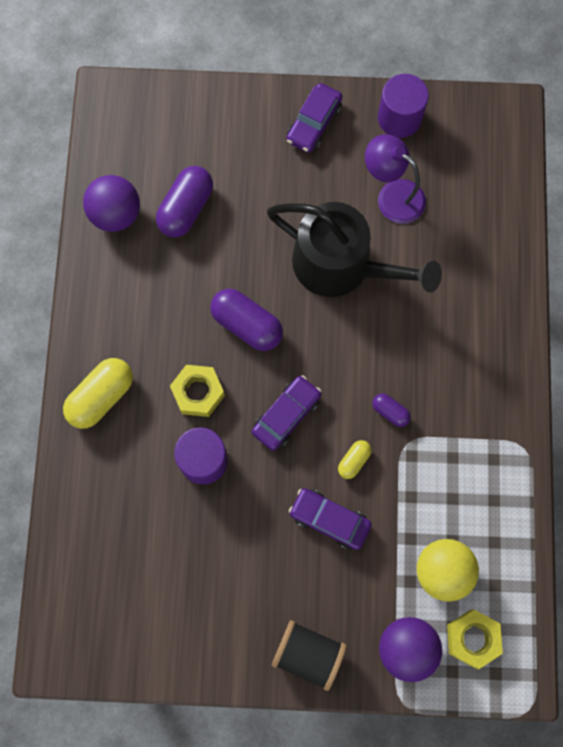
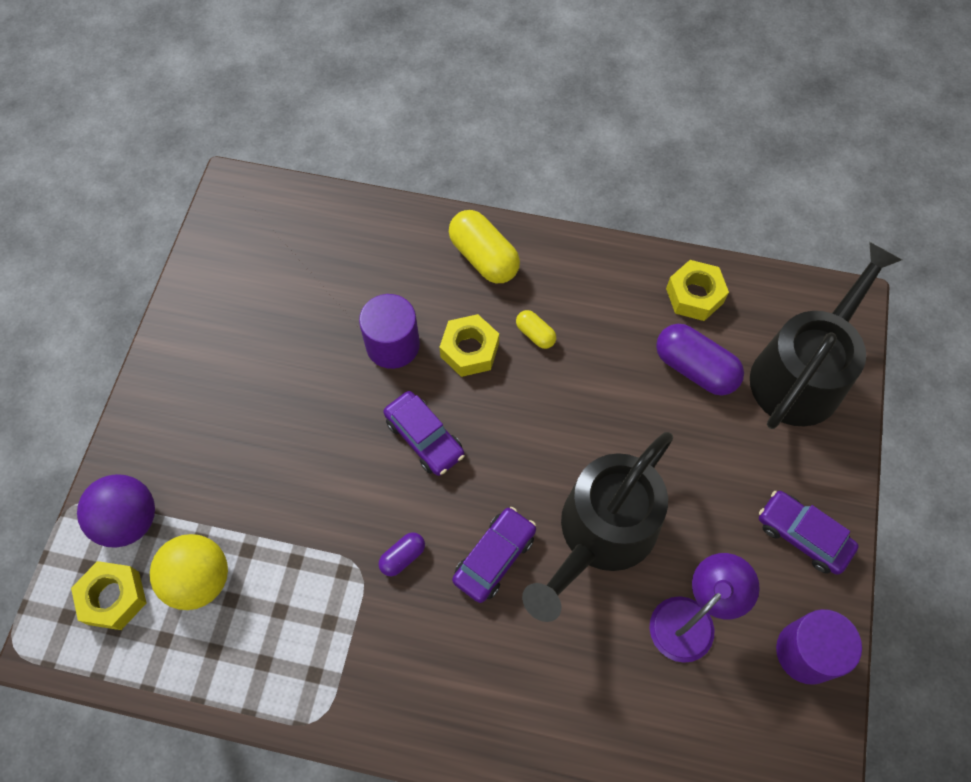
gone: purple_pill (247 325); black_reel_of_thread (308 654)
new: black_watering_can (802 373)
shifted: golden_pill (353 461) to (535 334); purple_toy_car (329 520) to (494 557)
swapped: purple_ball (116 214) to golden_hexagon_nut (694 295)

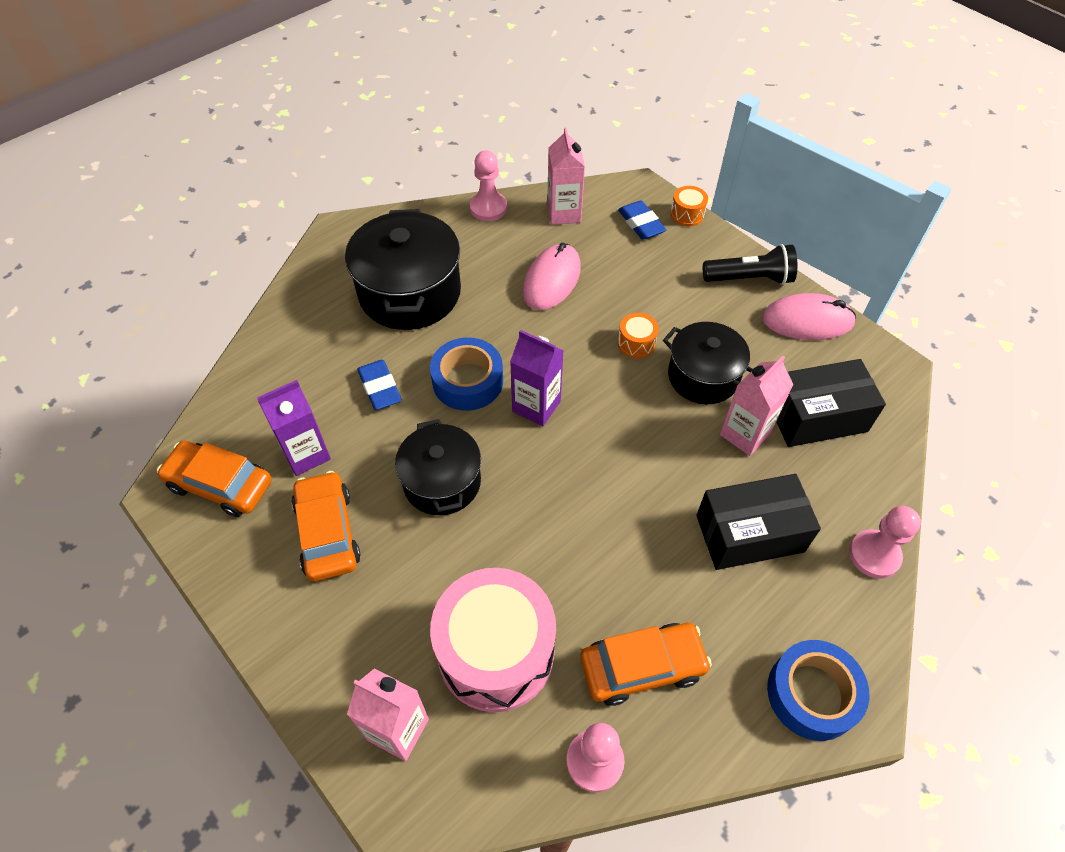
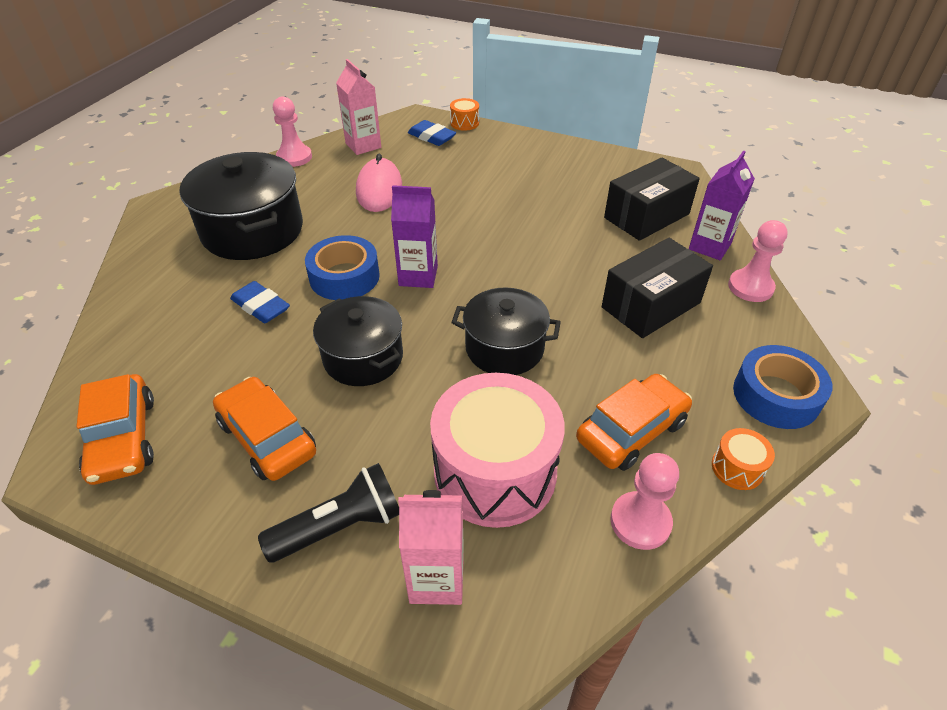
gone: pink_PC_mouse (807 321); pink_milk_carton (745 434)
shifted: black_flashlight (749 278) to (340 526); orange_snare_drum (636 343) to (737 468); black_cooking_pot (703 376) to (504 348); purple_milk_carton (306 454) to (709 246)
rotated: orange_toy_car (220 484) = (123 438) 105 degrees counterclockwise

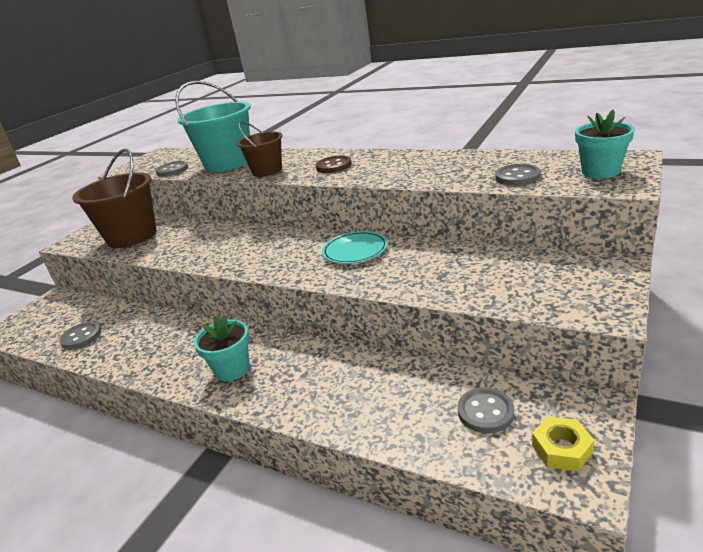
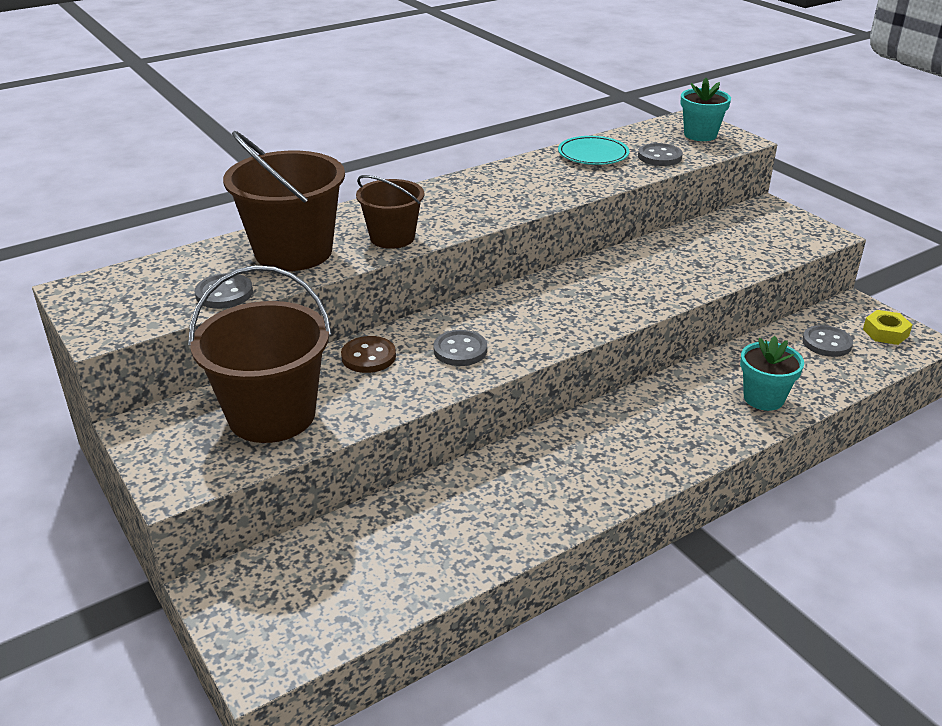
shifted: russet_shirt_button (334 166) to (368 357); turquoise_flat_dish (355 250) to (593 154); turquoise_plant_pot (232 369) to (763 398); gray_shirt_button (81 337) to (460 350)
repainted: turquoise_pail (228 163) to russet_pail (293 252)

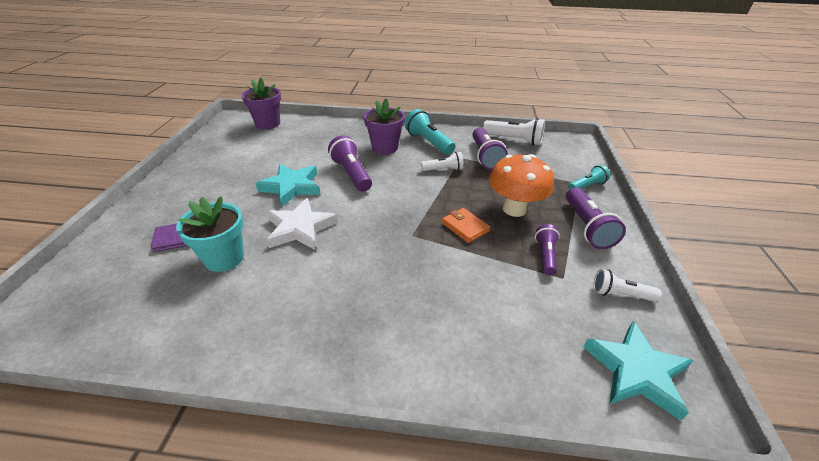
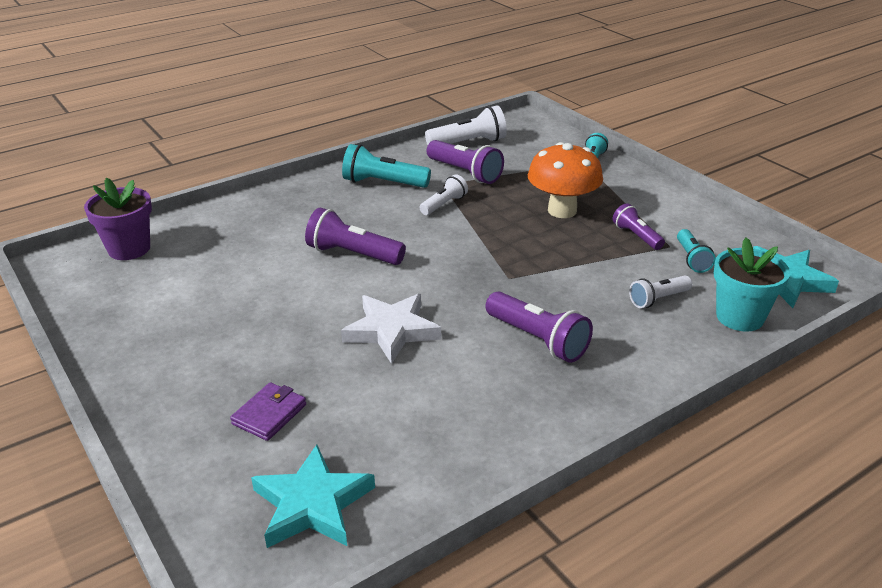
gone: purple_plant_pot (385 147); orange_card_wallet (465 227)
new: turquoise_flashlight (692 259)
shifted: turquoise_star (291 187) to (312 504); purple_flashlight (586 227) to (537 339); turquoise_plant_pot (224 258) to (740 317); pure_white_flashlight (620 294) to (658 299)

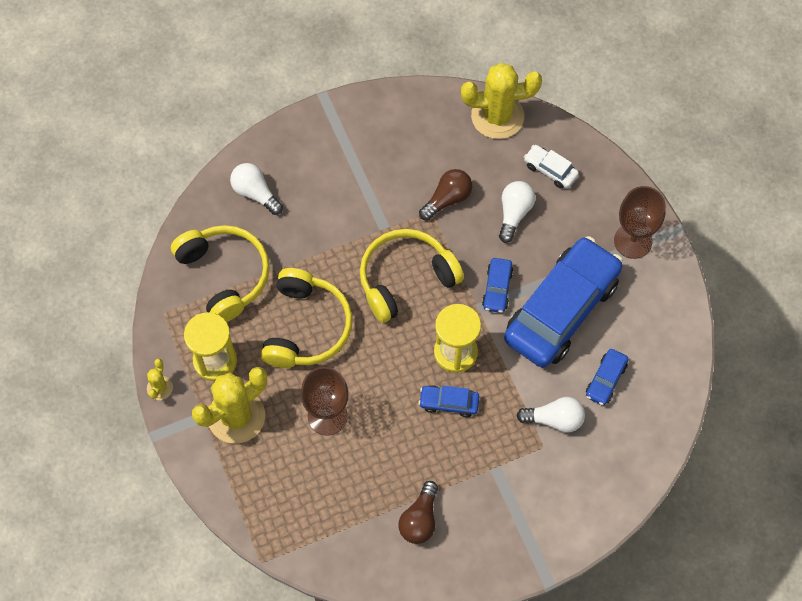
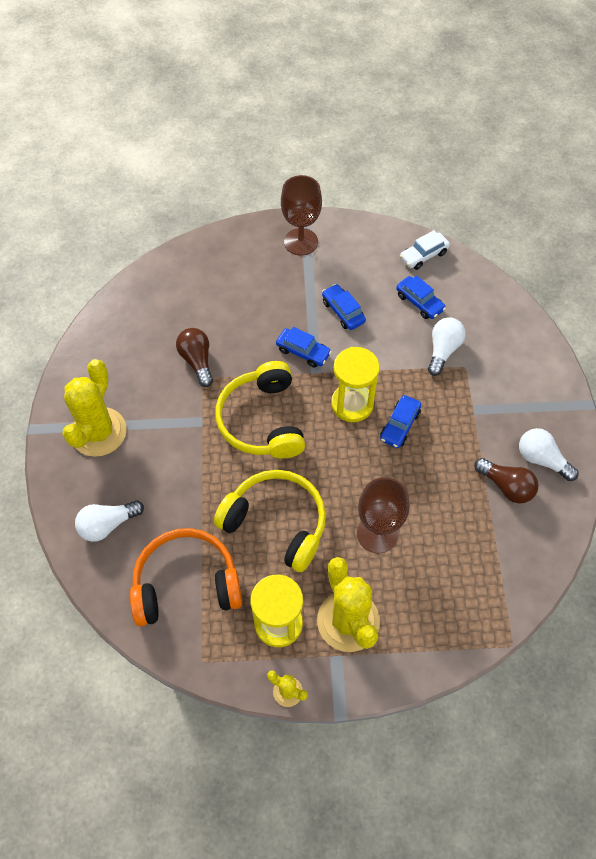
shifted: golden_cactus (497 116) to (98 432); pure_white_toy_car (550 170) to (423 255); pure_white_bulb (514 214) to (541 459)
repainted: golden_over-ear_headphones (225 275) to orange_over-ear_headphones (186 583)
scaled: cobalt_toy_car (561 310) = (343 311) x0.41

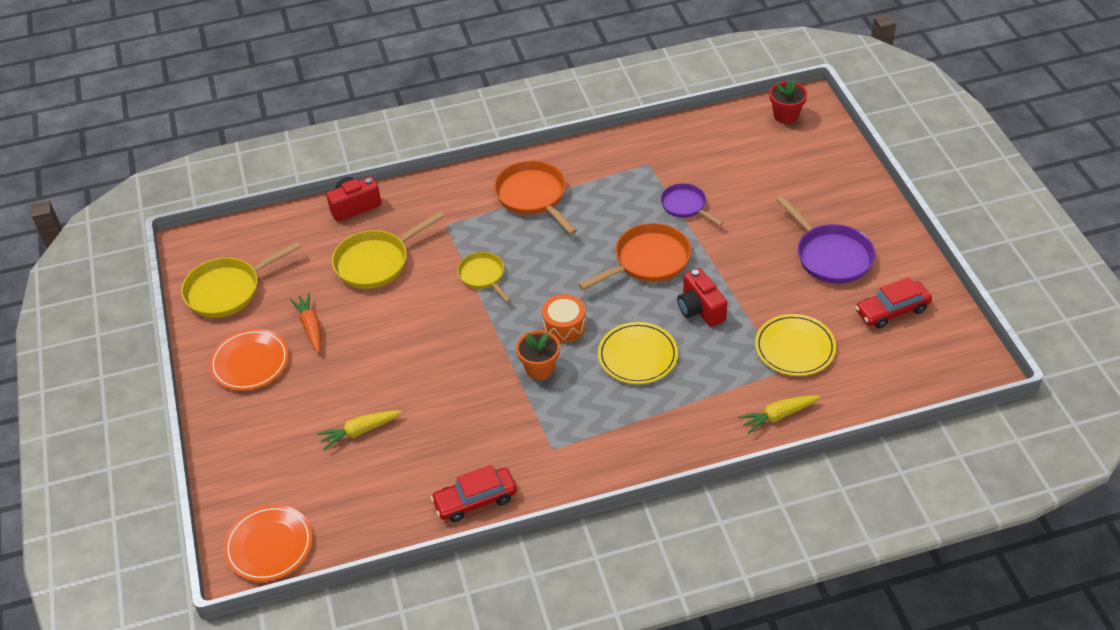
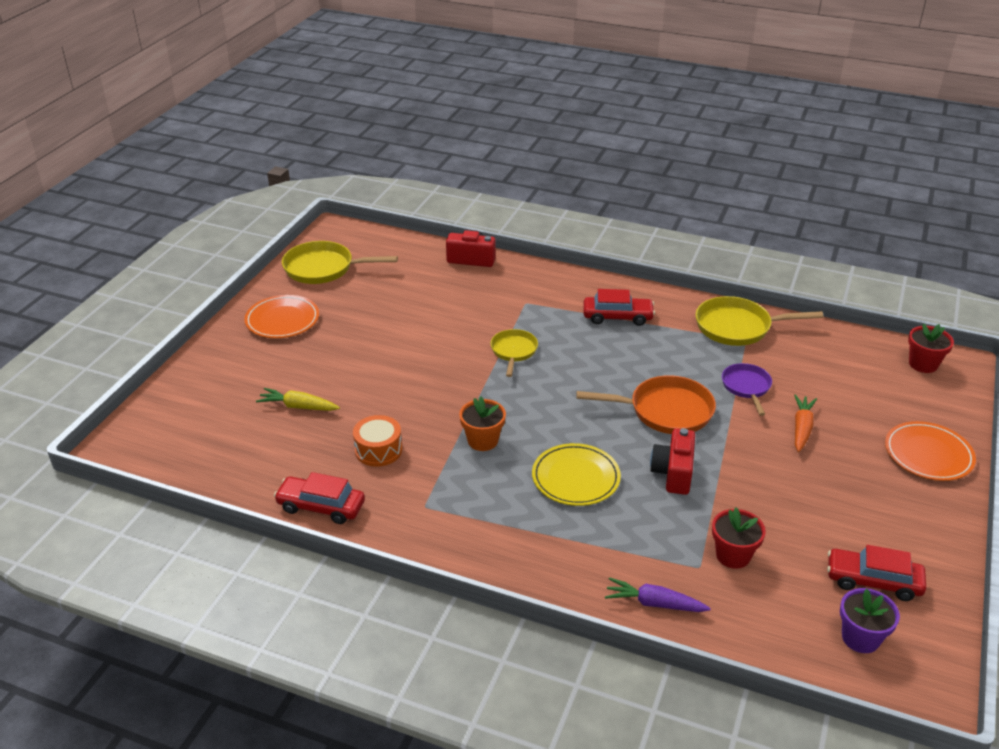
gone: purple_skillet (830 256)
new: purple_plant_pot (860 638)
shifted: golden_skillet (376 262) to (737 327); orange_root_vegetable (311 327) to (801 428); orange_snare_drum (564 326) to (378 450); orange_flat_dish (269 545) to (928 454)
swapped: orange_skillet (533 196) to red_toy_car (617 317); golden_flat_dish (795 348) to red_plant_pot (733 555)
repainted: golden_root_vegetable (778 416) to purple_root_vegetable (654 603)

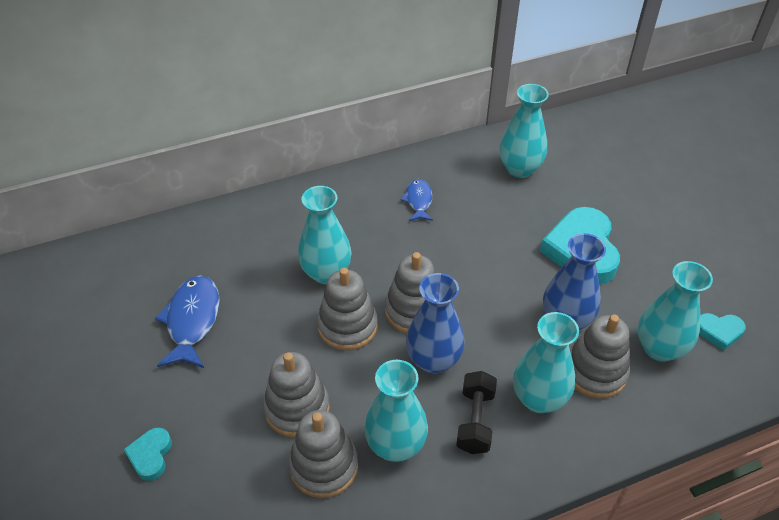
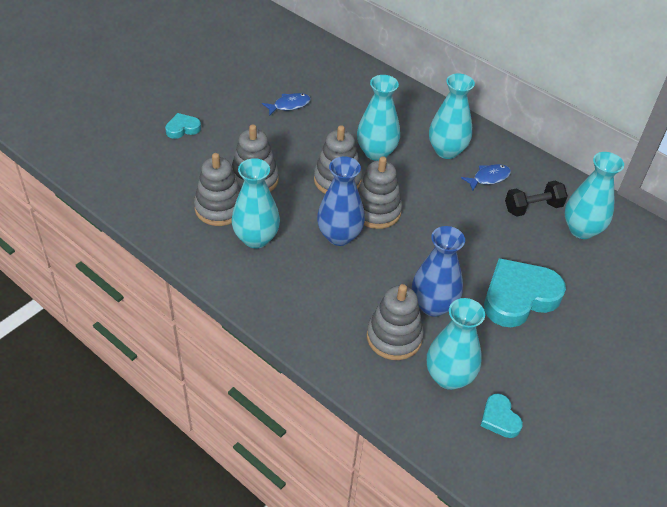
shifted: turquoise_vase (538 398) to (446 151); black_hand_weight (475 421) to (533 208)
scaled: cobalt_fish (192 321) = (289 105) x0.59

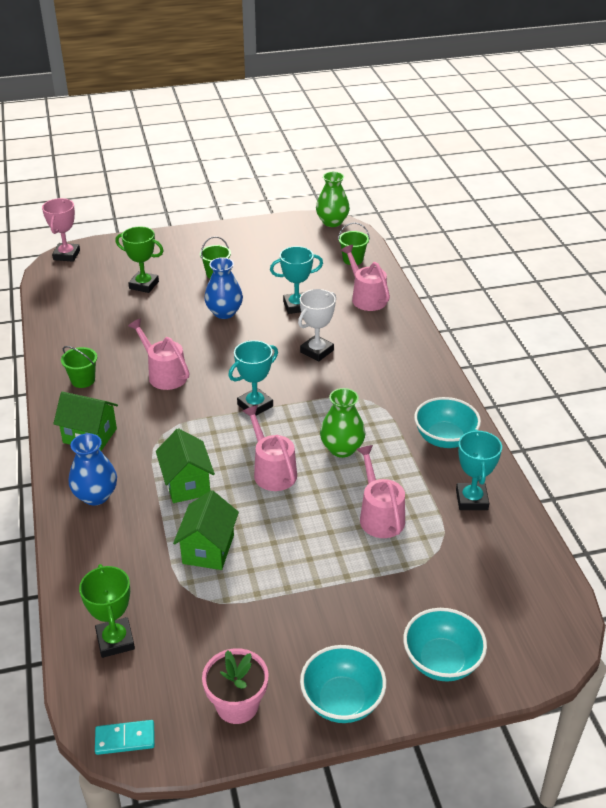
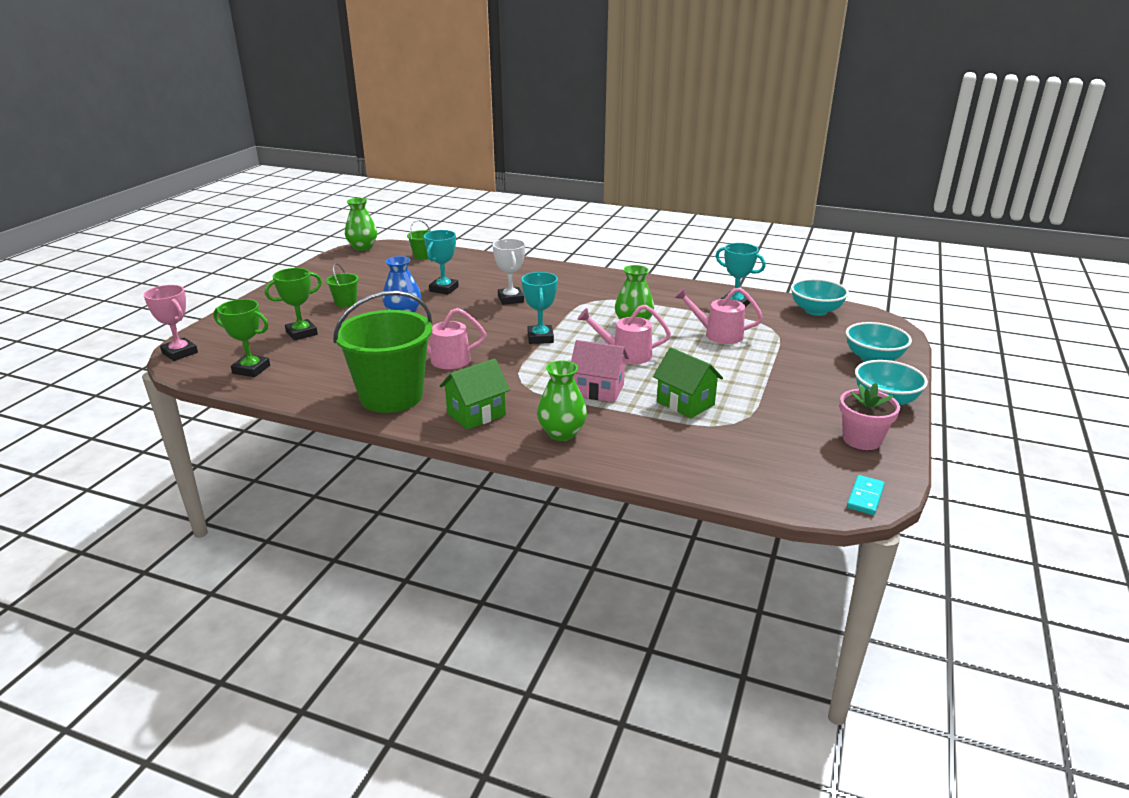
gone: pink_watering_can (366 297)
shifted: turquoise_deep_dish (444 438) to (816 311); green_prize_cup (115 640) to (251 369)
repainted: green_house (187 484) to pink_house (598 390); cobalt_vase (96 496) to green_vase (562 433)
scaled: green_pail (83 380) = (391 397) x2.36

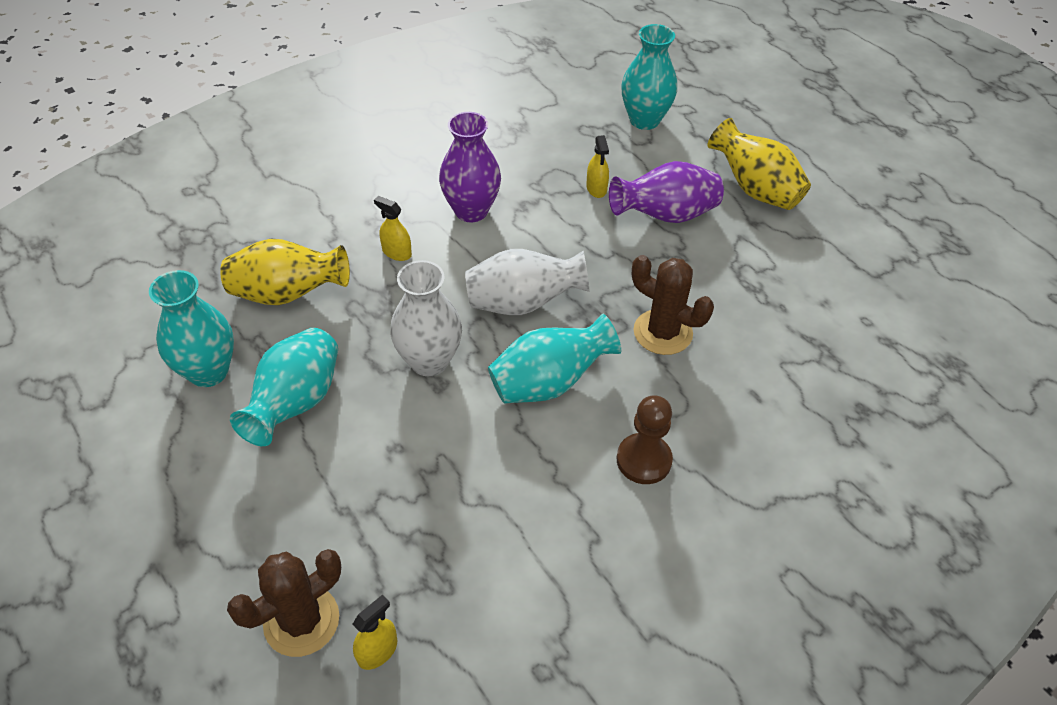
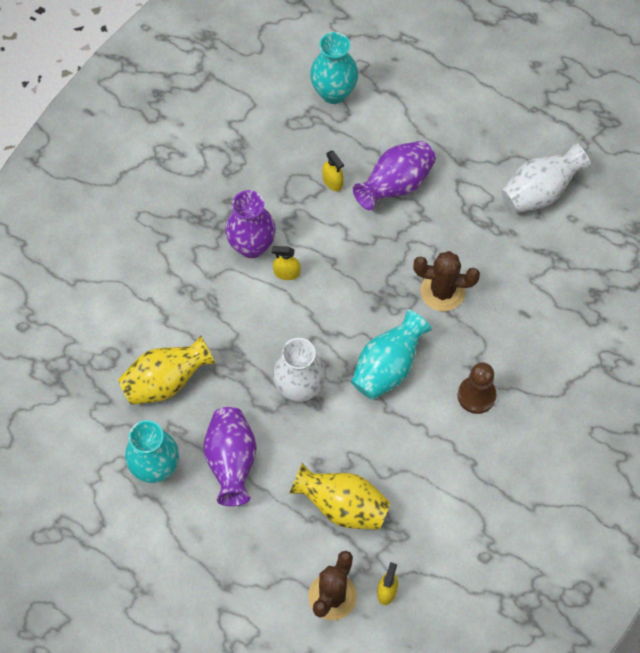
shifted: golden_vase (755 189) to (342 506); golden_spray_bottle (396 252) to (287 273); pure_white_vase (523 303) to (540 192)
repainted: turquoise_vase (296 402) to purple_vase (231 461)

